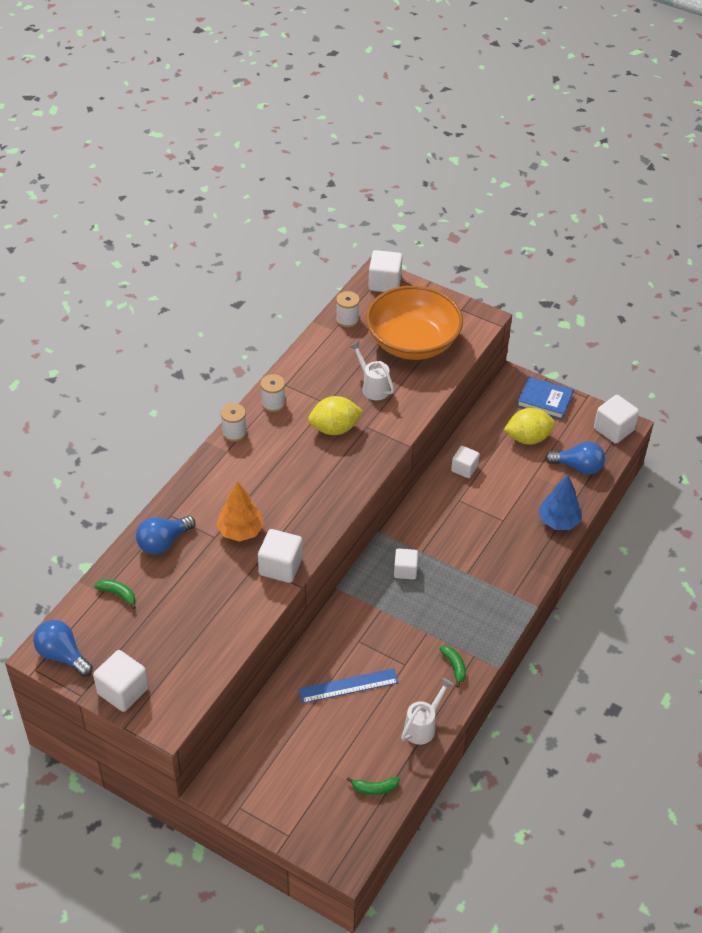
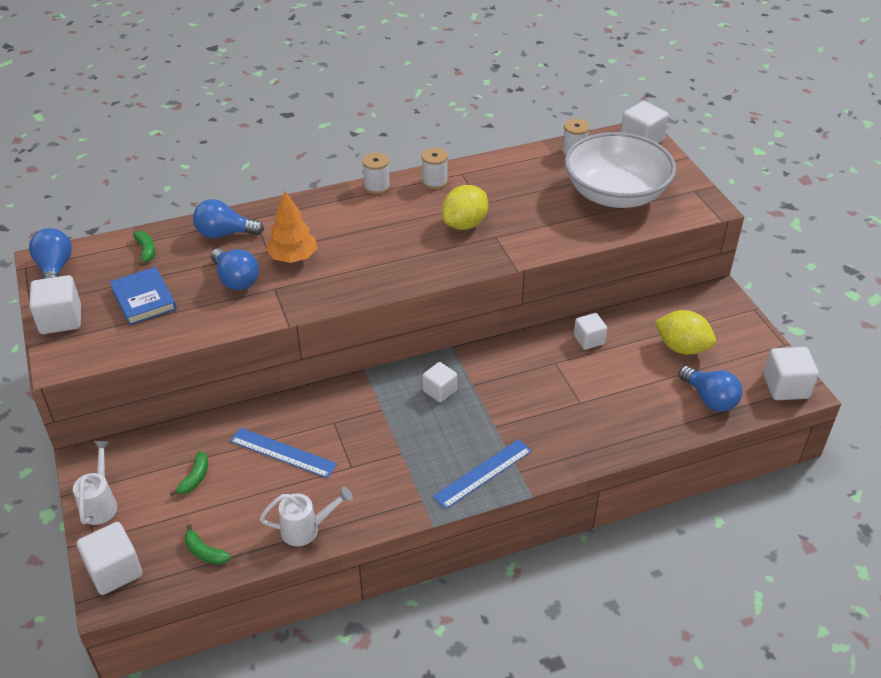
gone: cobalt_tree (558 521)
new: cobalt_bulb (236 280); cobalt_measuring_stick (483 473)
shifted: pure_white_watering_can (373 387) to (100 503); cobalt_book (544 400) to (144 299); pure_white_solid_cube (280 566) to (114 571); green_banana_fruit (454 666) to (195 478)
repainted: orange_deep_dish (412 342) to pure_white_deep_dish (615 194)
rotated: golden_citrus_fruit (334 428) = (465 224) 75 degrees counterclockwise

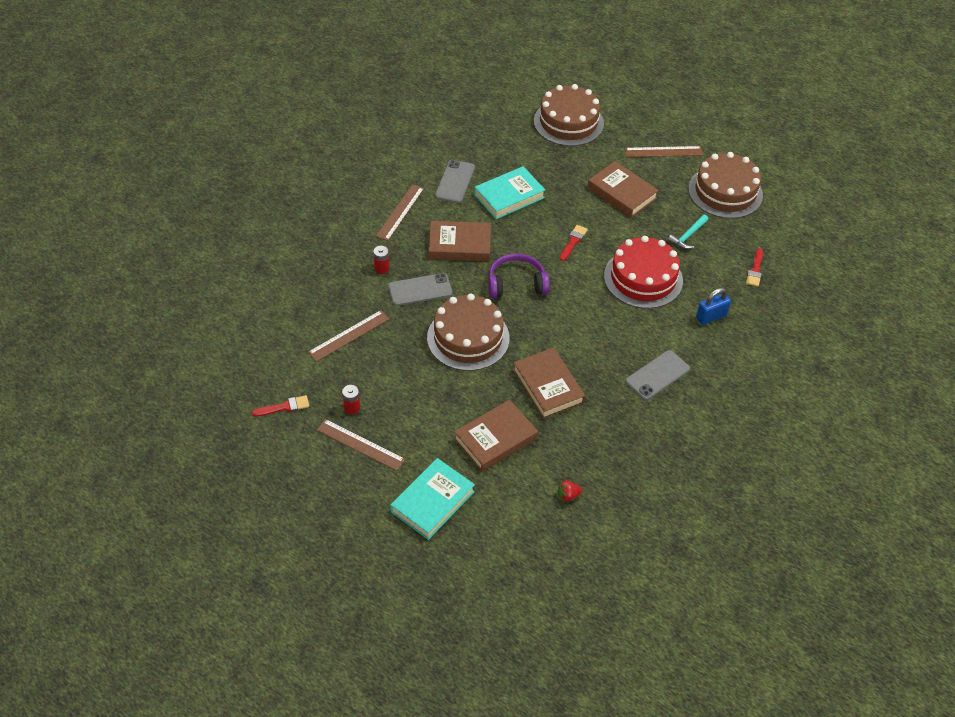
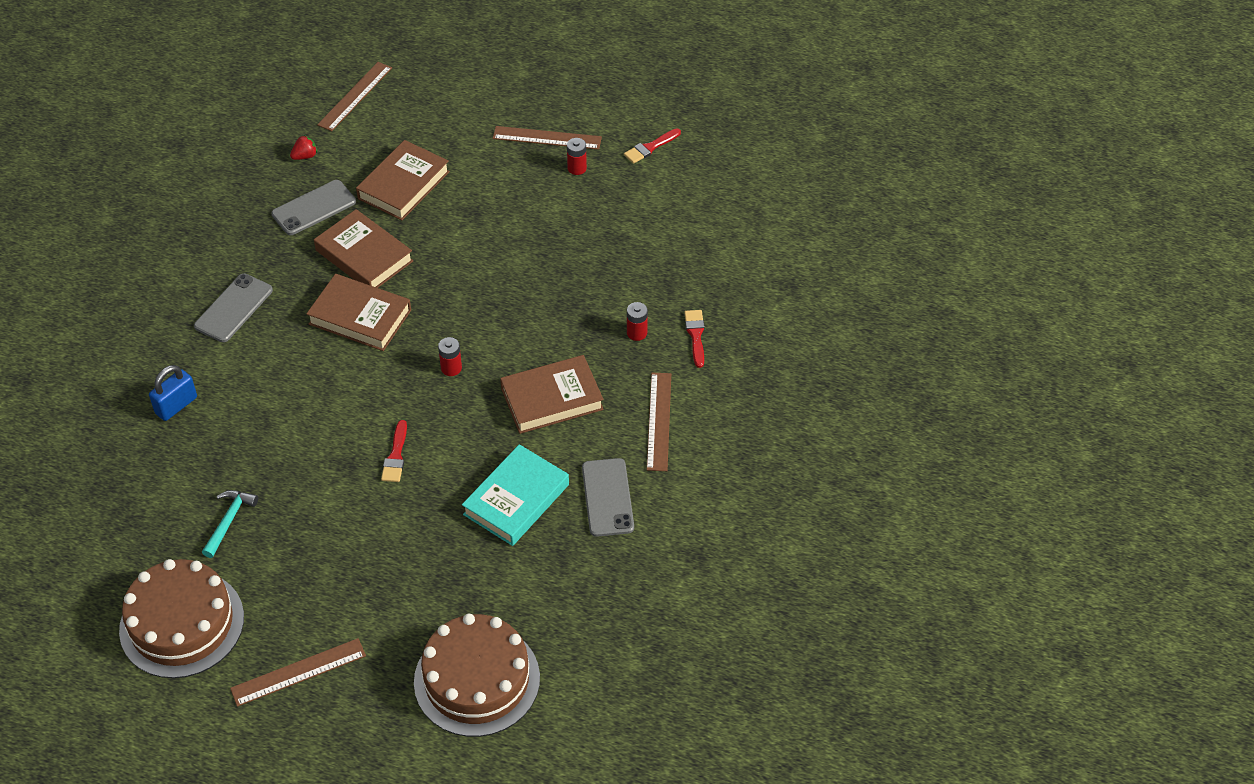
gone: red_gateau (643 278); russet_gateau (468 338); turquoise_book (432 501)
shifted: russet_book (622 193) to (360 317); red_paintbrush (755 270) to (695 335); gray_phone (420 290) to (314 208); russet_measuring_stick (349 335) to (355 96)
swapped: purple_over-ear_headphones (516 284) to red_power_cell (451 368)

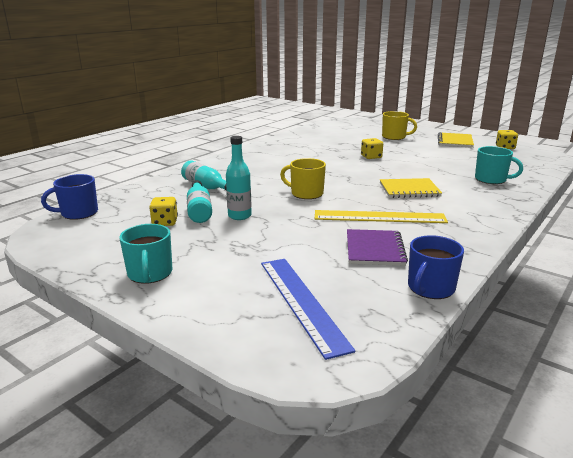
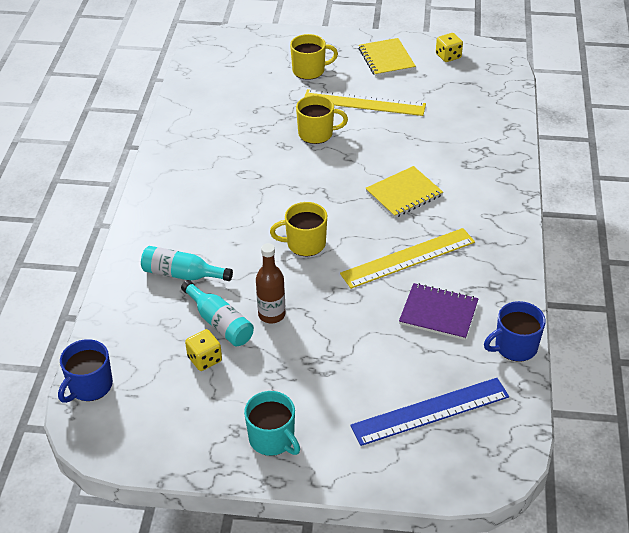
gone: turquoise_coffee_mug (491 179)
new: golden_measuring_stick (364 102)
swapped: golden_die (371 157) to golden_coffee_mug (316 134)
repainted: turquoise_flask (239 216) to russet_flask (271 314)
rotated: purple_notepad (374 249) = (438 313) 45 degrees counterclockwise; cobalt_coffee_mug (430 288) = (515 347) 60 degrees clockwise; cobalt_measuring_stick (301 302) = (430 411) 60 degrees counterclockwise

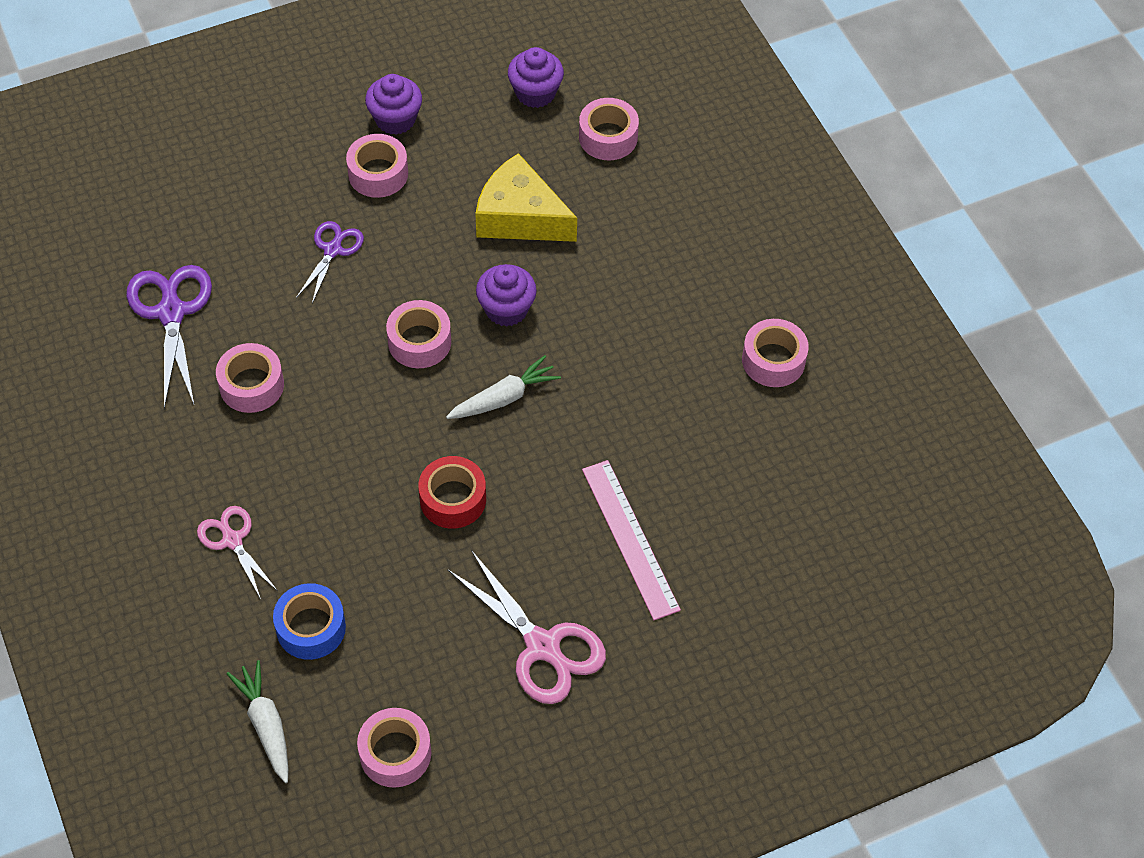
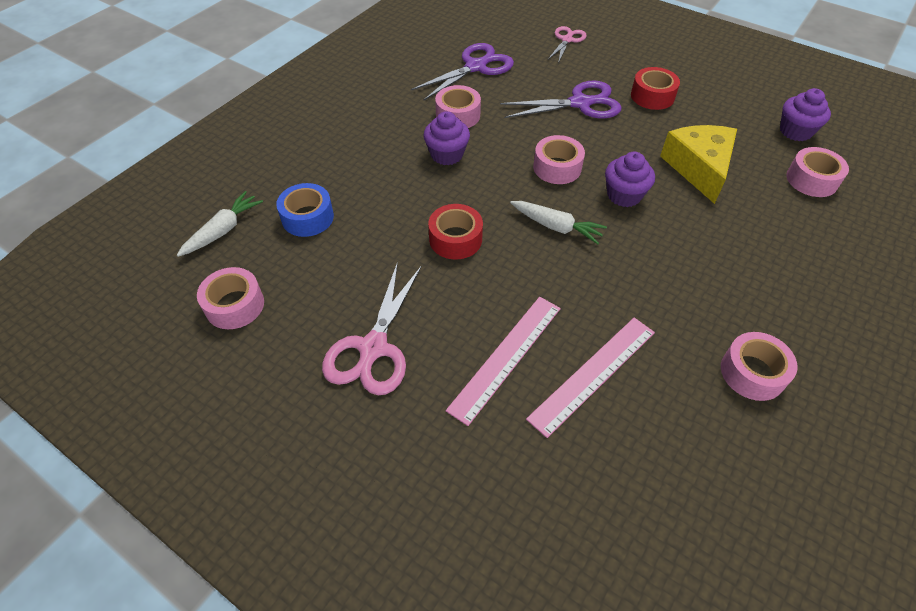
new: pink_measuring_stick (593 374)
shifted: purple_muffin (395 119) to (447 155); pink_shears (232 540) to (567 40)
repainted: pink_tape (378 174) to red_tape (652 96)
scaled: purple_shears (333 250) = (580 103) x1.65

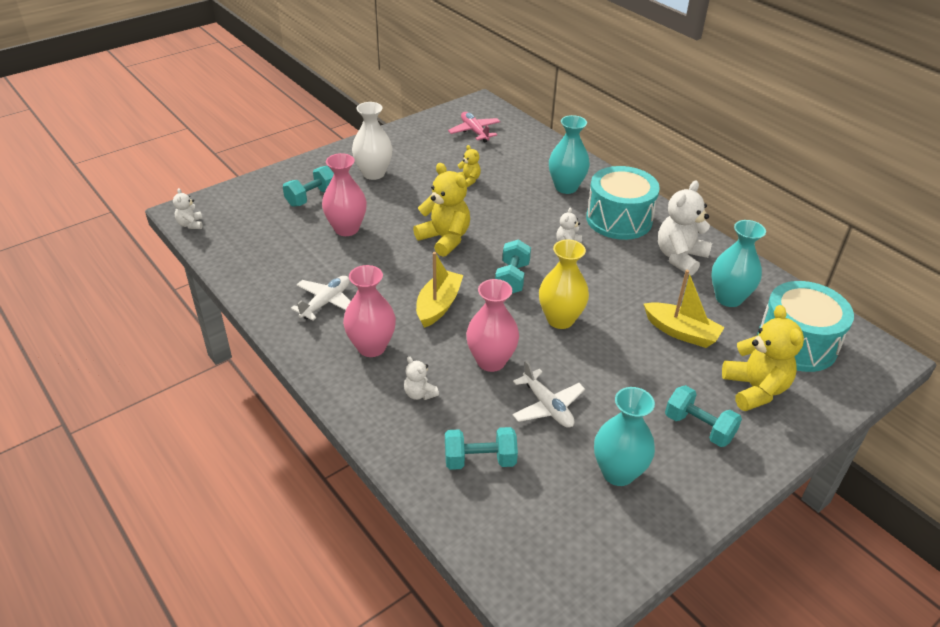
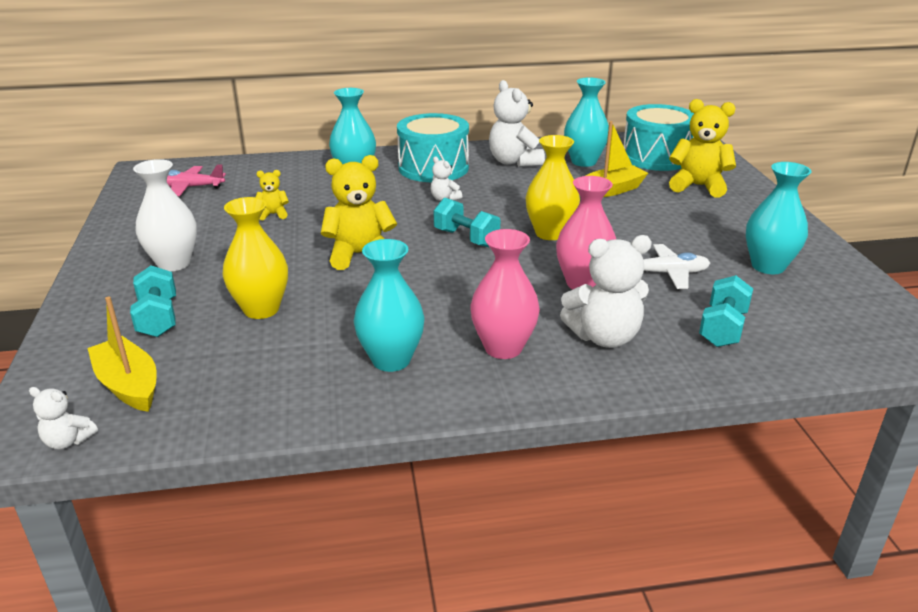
gone: turquoise_hand_weight (699 427)
shifted: golden_boat (438 305) to (129 385)
swapped: pure_white_aeroplane (326 302) to turquoise_vase (391 360)
repainted: pink_vase (346 229) to golden_vase (261 309)
scaled: pure_white_stuffed_bear (419 394) = (604 337) x1.99

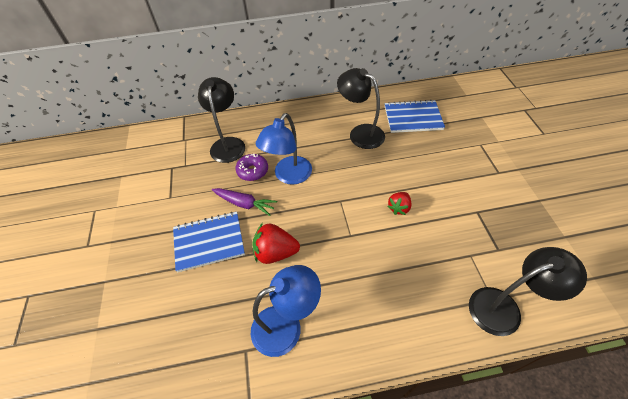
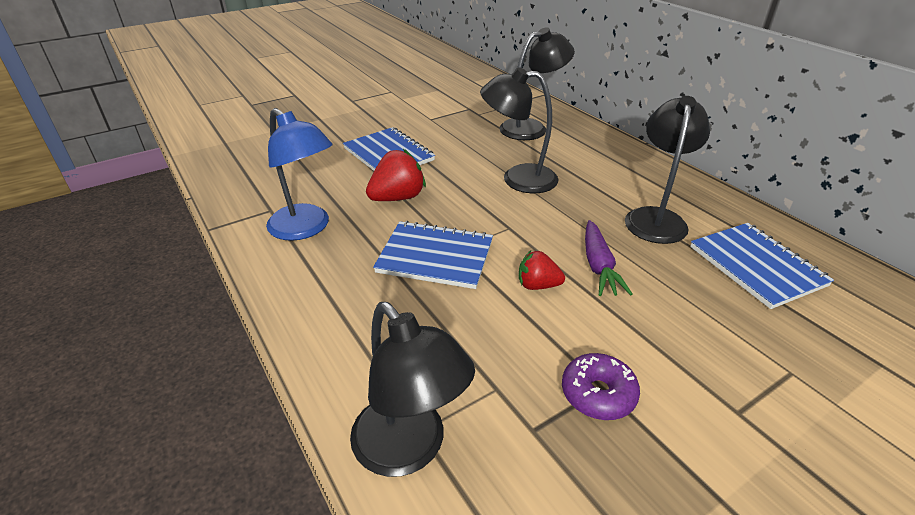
new: cobalt_notepad (435 257)
shifted: purple_doughnut (252 171) to (598 394); purple_root_vegetable (244 204) to (598 266)
repainted: cobalt_lamp (289 176) to black_lamp (518 178)
rotated: red_toy_strawberry (275 252) = (397 198) 75 degrees clockwise

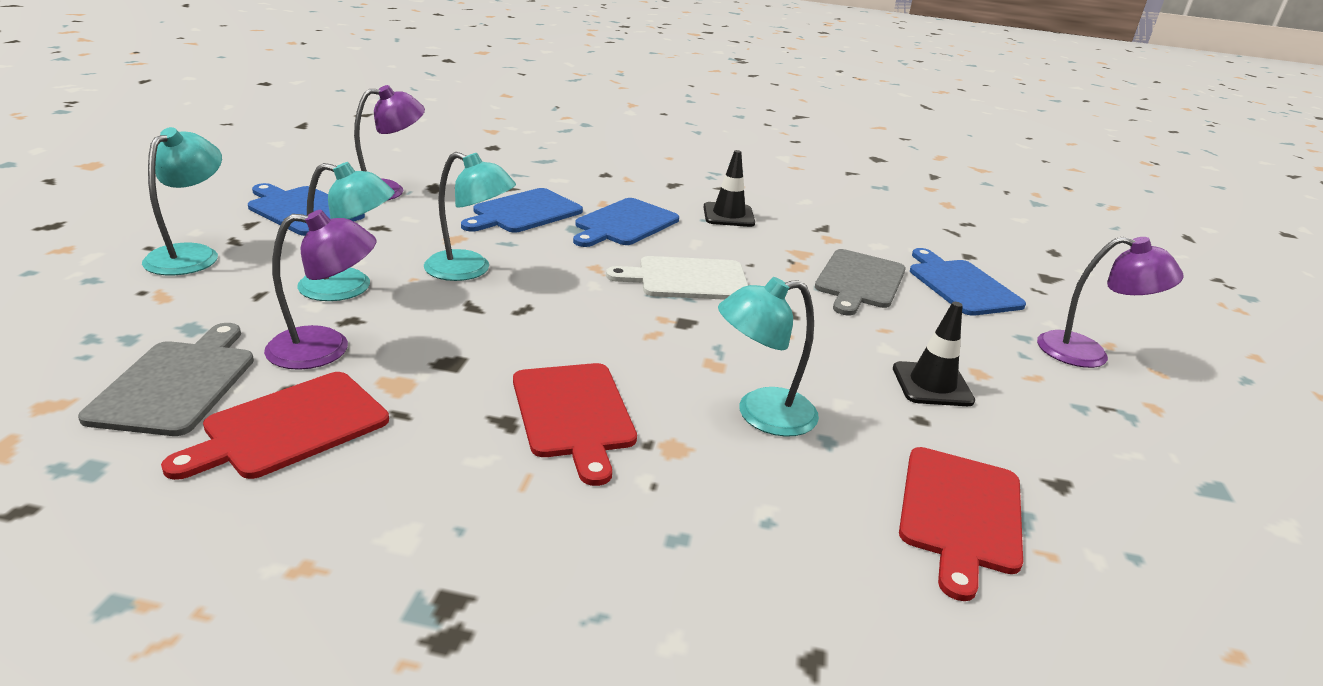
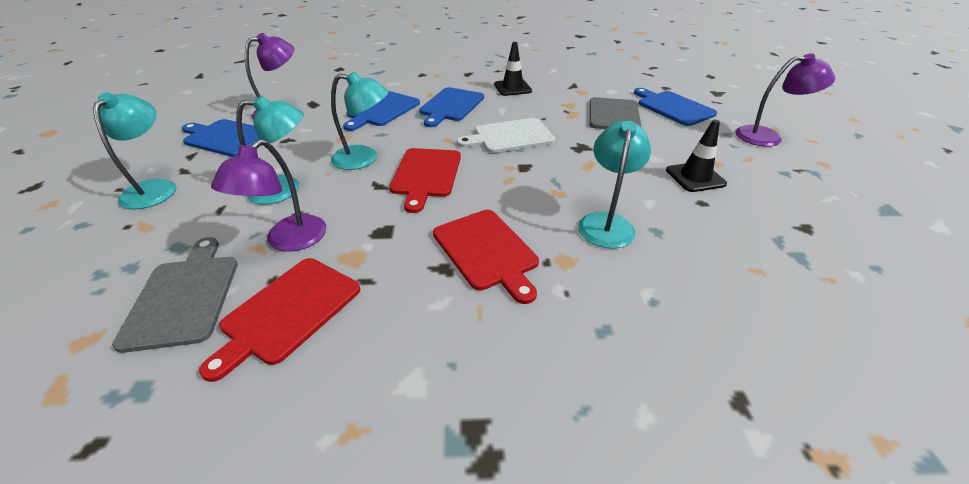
shifted: red_chopping_board (960 514) to (426 175)
rotated: purple_lamp (326 349) = (288 241) 135 degrees clockwise; turquoise_lamp (761 415) = (606 222) 135 degrees clockwise

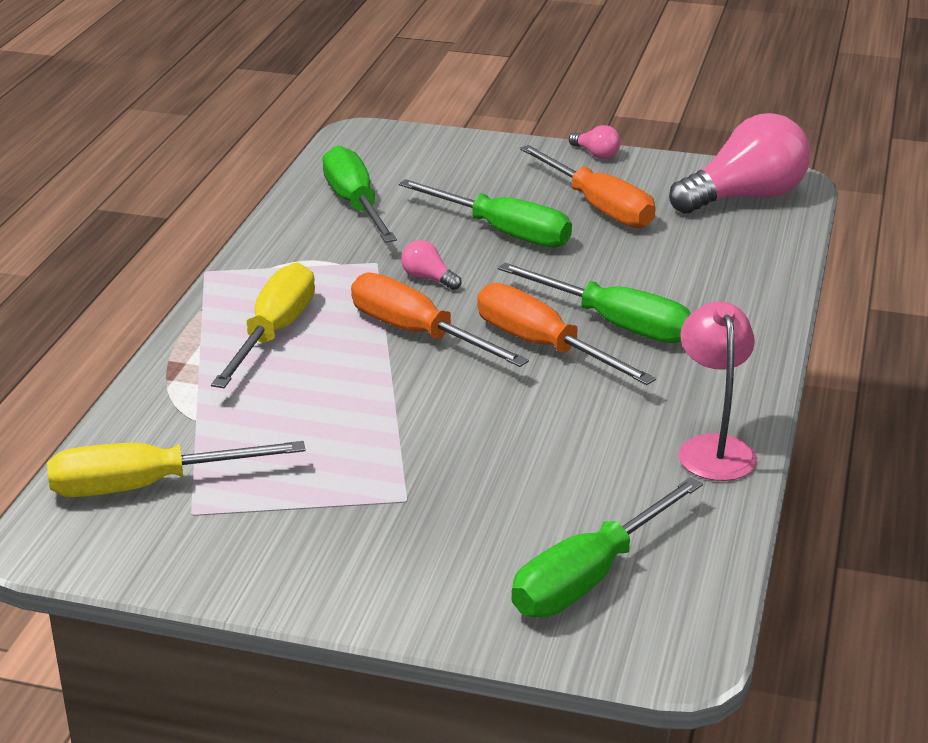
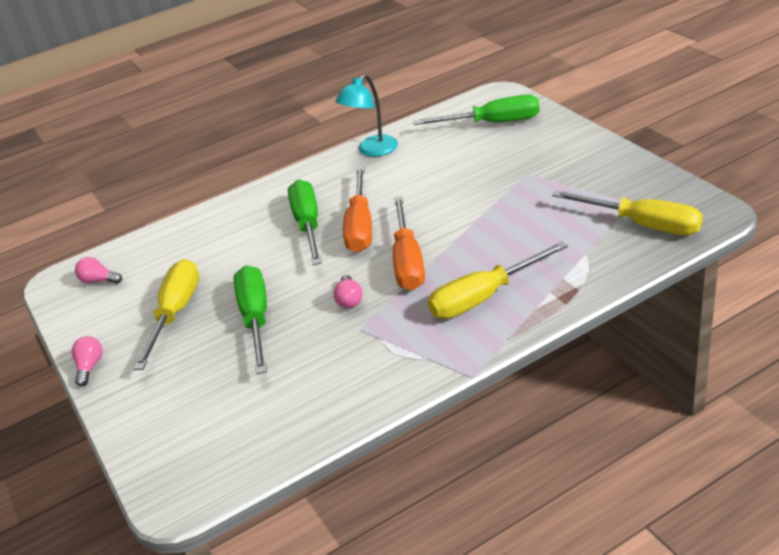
gone: green_screwdriver (355 205)
repainted: orange_screwdriver (598 207) to golden_screwdriver (175 313); pink_lamp (713 448) to turquoise_lamp (372 151)
scaled: pink_bulb (745 197) = (99 280) x0.42

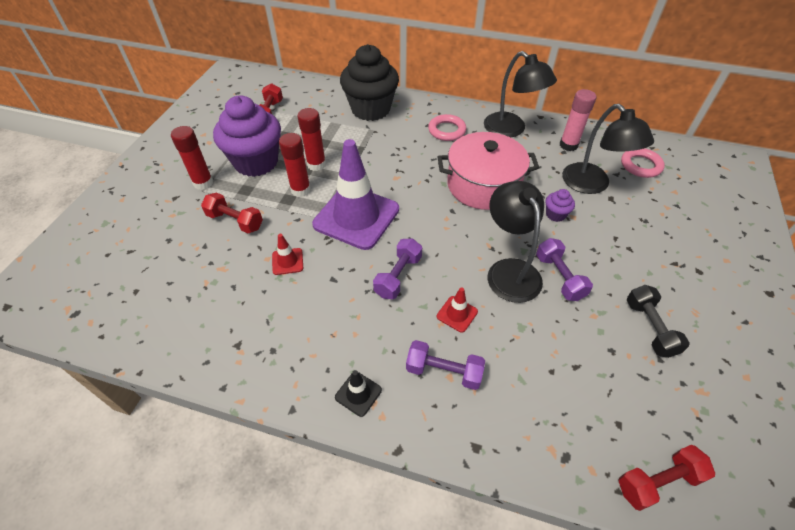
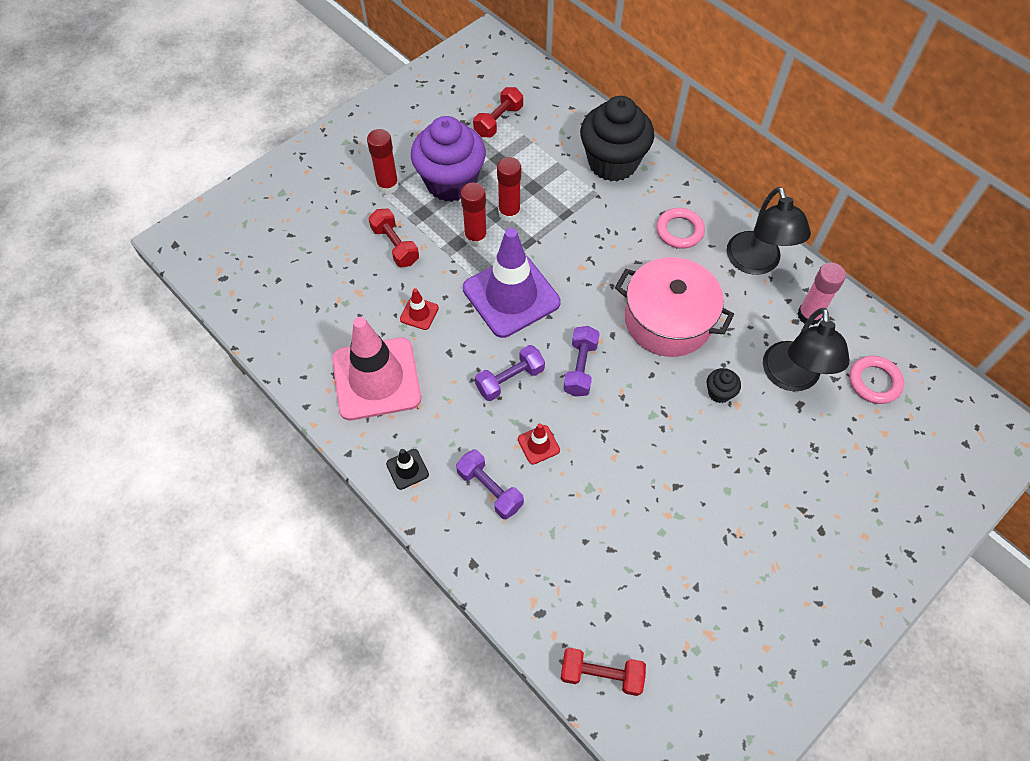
gone: black_lamp (509 270); black_hand_weight (650 328)
new: pink_traffic_cone (376 379)
shifted: purple_hand_weight (559 277) to (580 368)
repainted: purple_muffin (555 214) to black_muffin (719 393)

